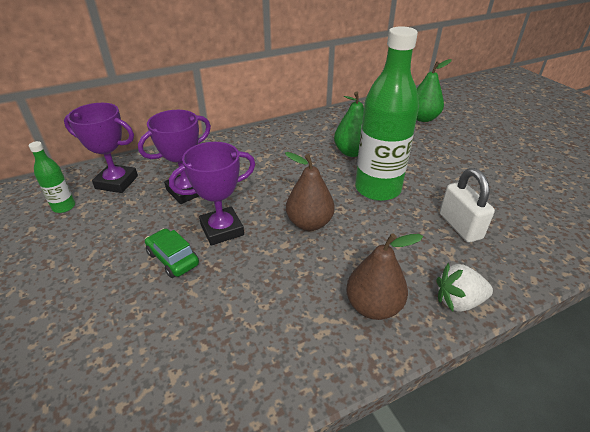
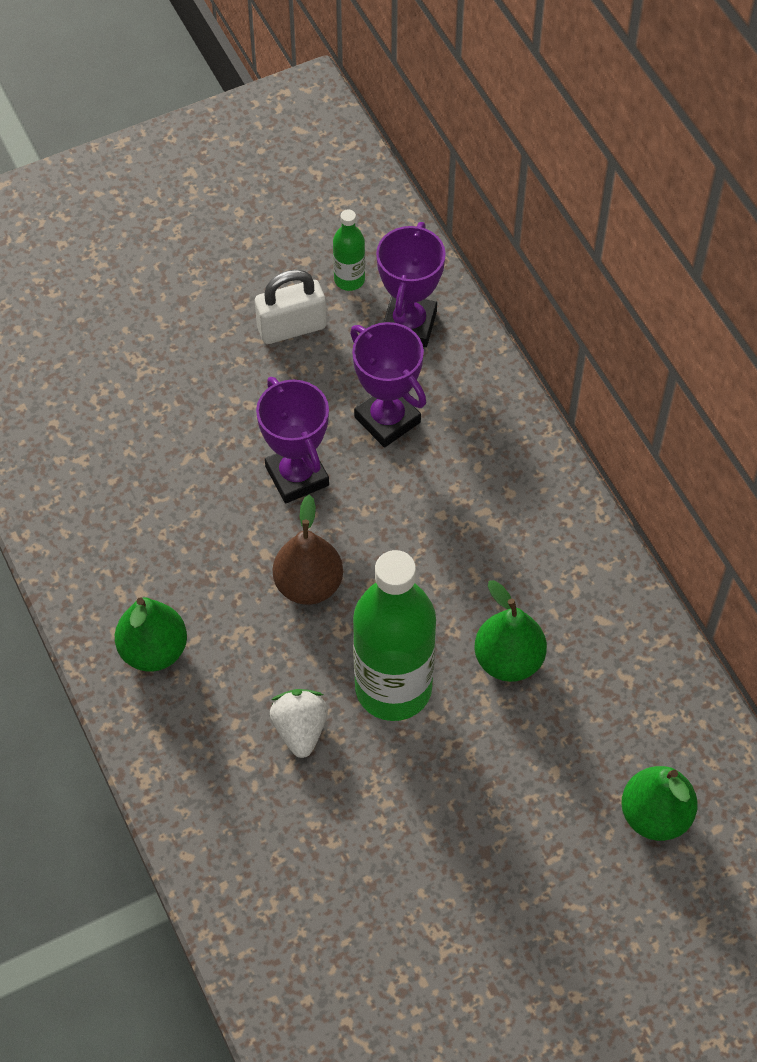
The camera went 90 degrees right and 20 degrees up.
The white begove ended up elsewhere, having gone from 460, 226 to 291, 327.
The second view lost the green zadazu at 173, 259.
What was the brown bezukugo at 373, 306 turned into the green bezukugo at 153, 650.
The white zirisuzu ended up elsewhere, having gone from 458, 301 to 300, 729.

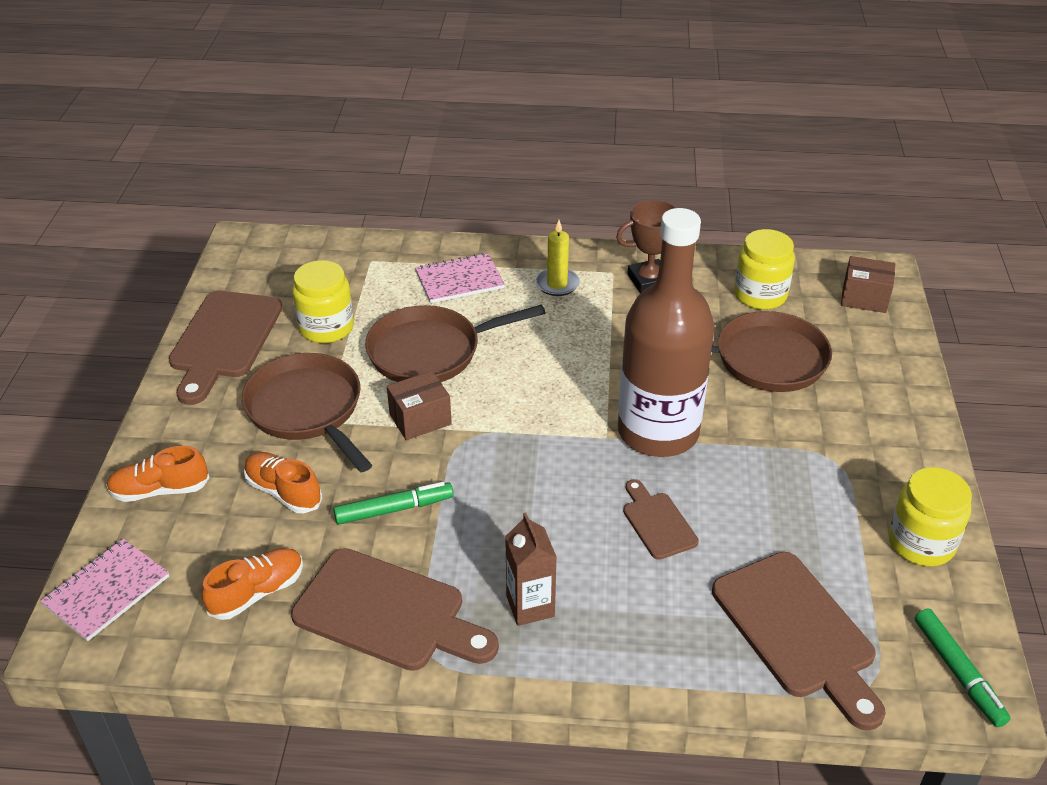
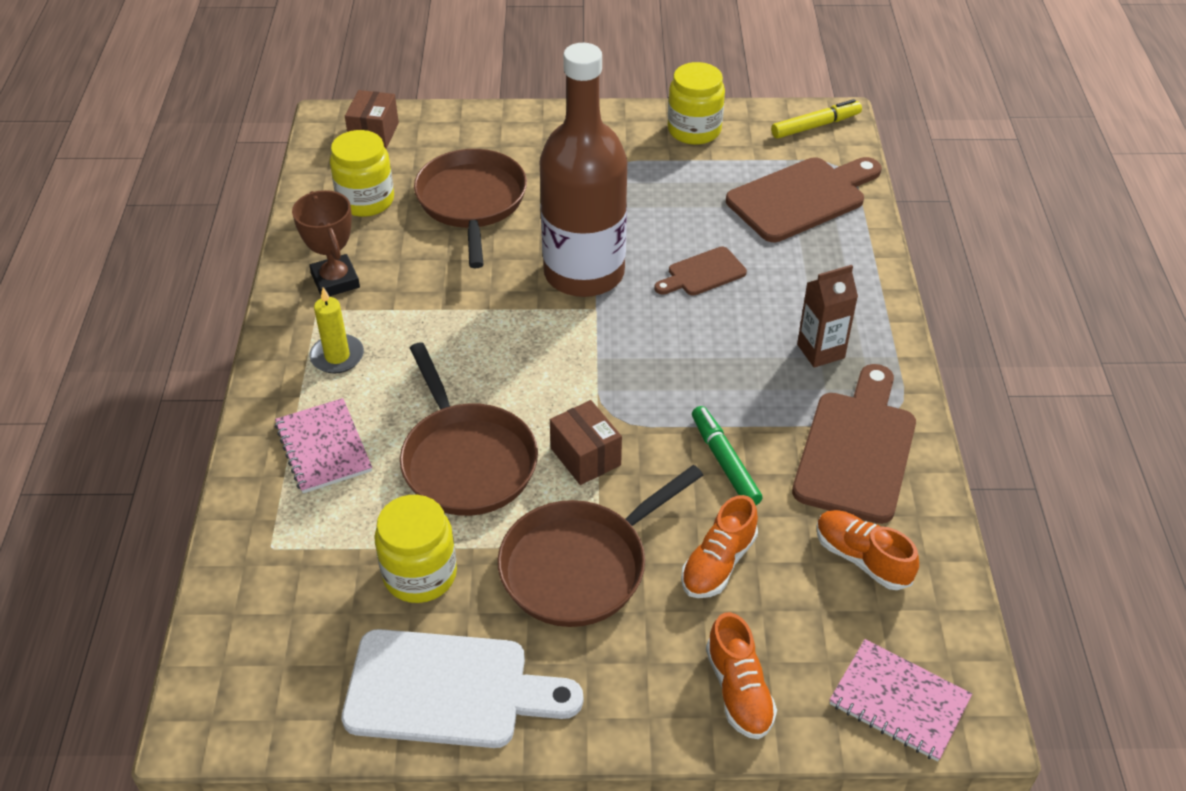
The camera went 95 degrees left and 5 degrees up.
What was the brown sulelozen at 224, 340 turned into the white sulelozen at 448, 690.
What was the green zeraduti at 957, 671 turned into the yellow zeraduti at 815, 126.

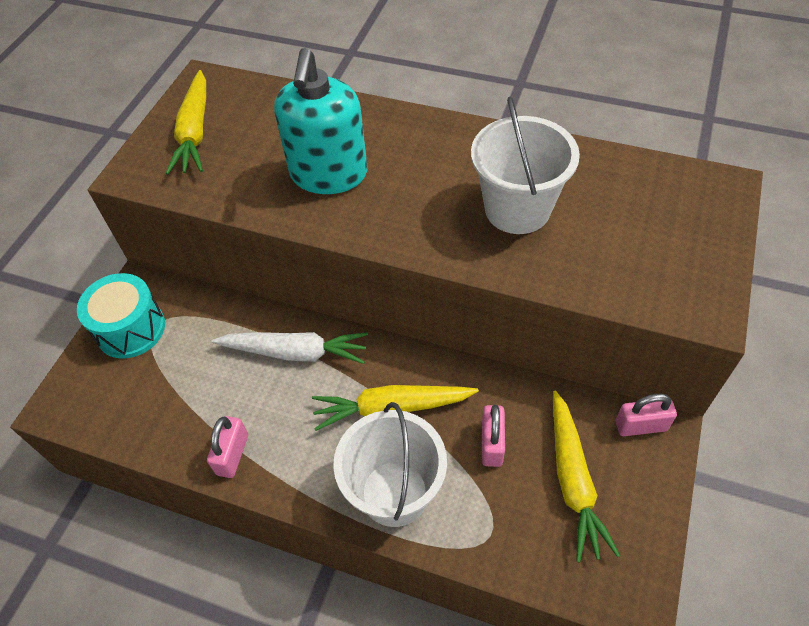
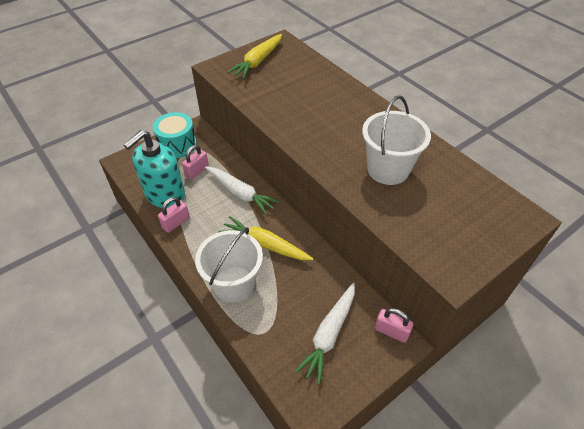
The camera went 30 degrees right and 5 degrees down.
The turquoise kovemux ended up elsewhere, having gone from 328, 174 to 164, 195.
What was the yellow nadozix at 573, 480 turned into the white nadozix at 329, 335.
The pink begove ended up elsewhere, having gone from 492, 444 to 197, 171.

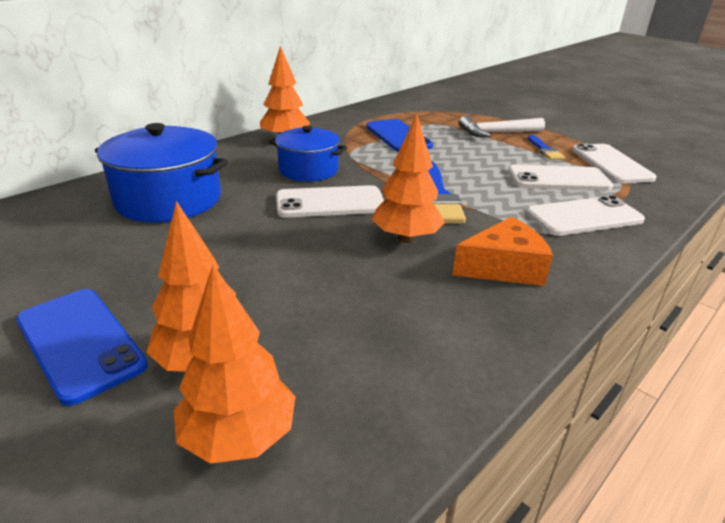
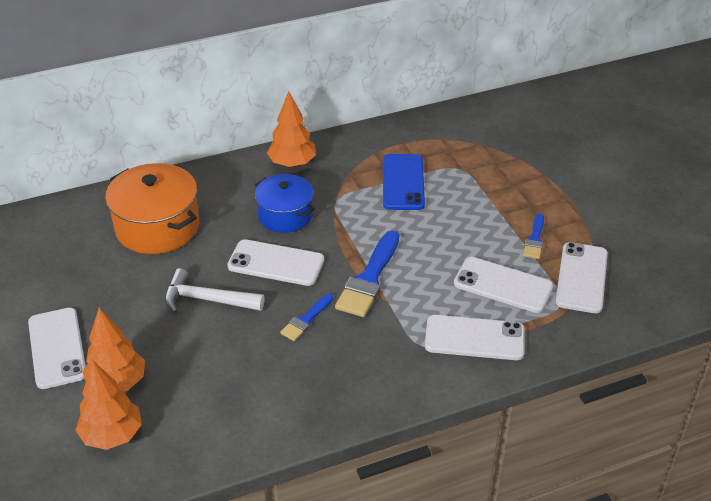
The camera went 25 degrees right and 10 degrees up.
Where the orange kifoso stood at 406, 238, the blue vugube came to stand at 306, 320.
The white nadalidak ended up elsewhere, having gone from 496, 133 to 207, 299.
What was the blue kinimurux at 168, 199 turned into the orange kinimurux at 157, 227.
The second view lost the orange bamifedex at 503, 267.
What was the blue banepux at 80, 342 turned into the white banepux at 57, 348.

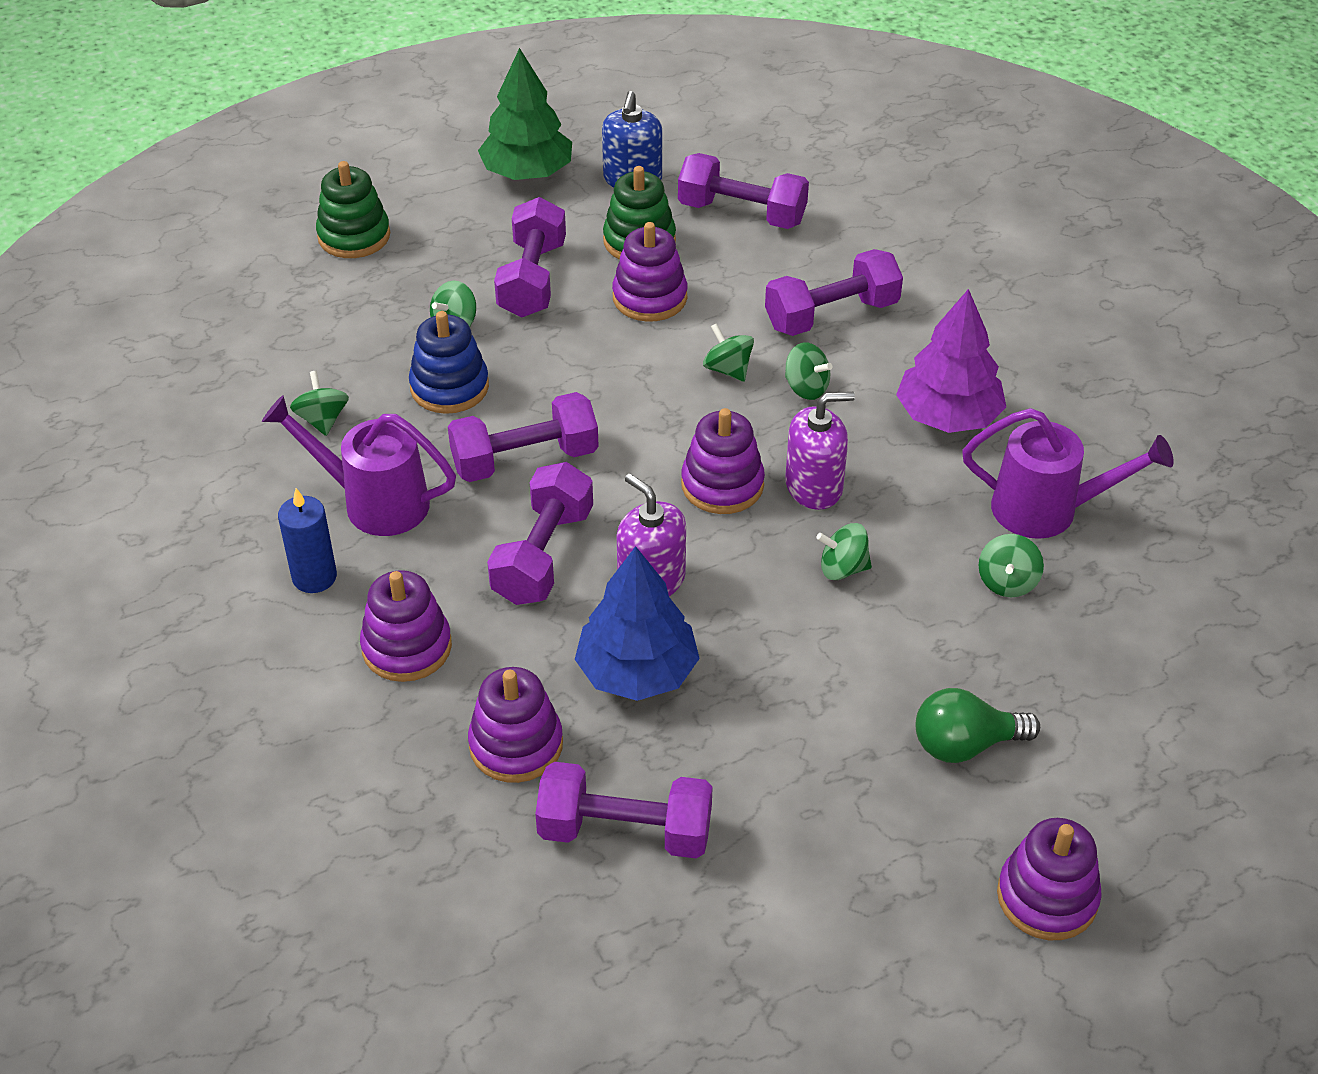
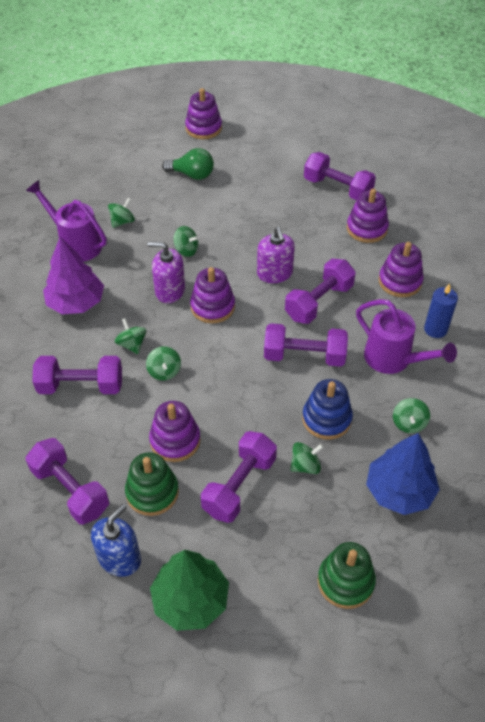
The camera went 155 degrees left and 5 degrees up.
The blue kifoso ended up elsewhere, having gone from 637, 672 to 399, 491.

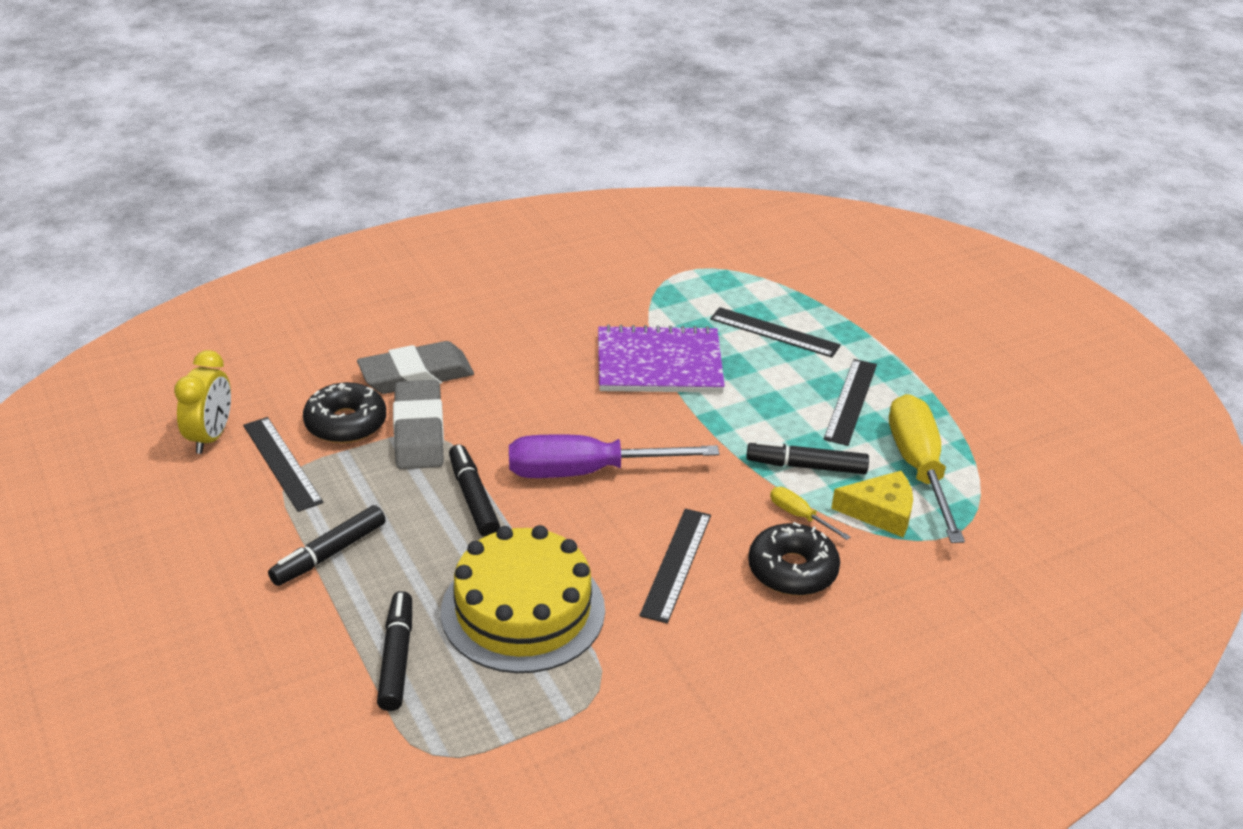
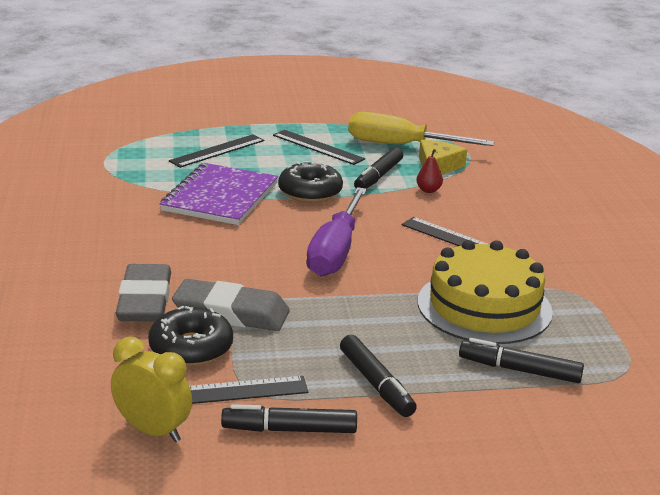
The camera went 70 degrees left and 10 degrees down.
The black zeraduti ended up elsewhere, having gone from 473, 498 to 289, 429.
Where the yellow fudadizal stood at 799, 516, the red bezukugo came to stand at 428, 190.
The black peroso ended up elsewhere, having gone from 792, 570 to 310, 192.

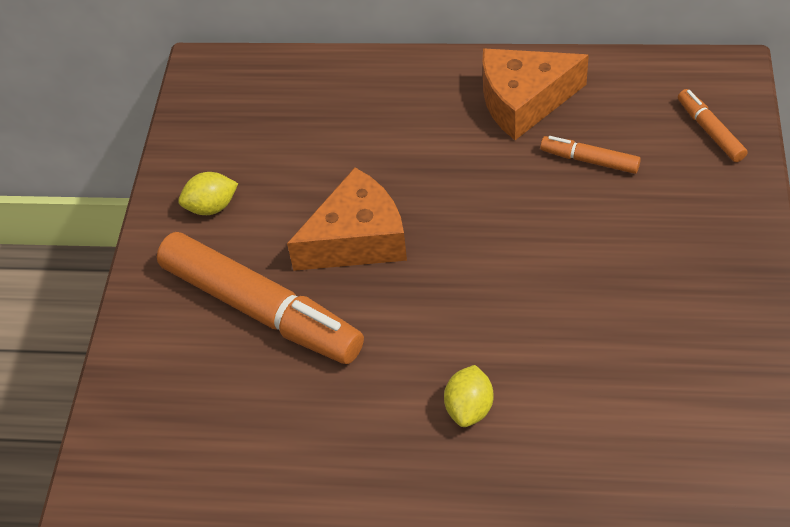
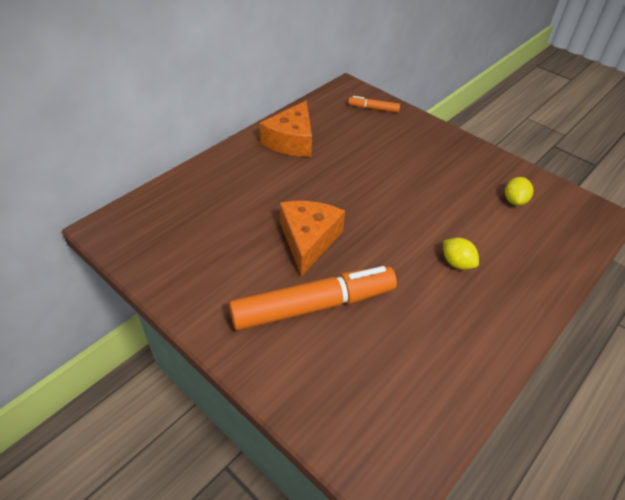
The camera went 60 degrees left and 5 degrees down.
The second view lost the orange zeraduti at 589, 160.
The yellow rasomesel ended up elsewhere, having gone from 211, 207 to 514, 200.

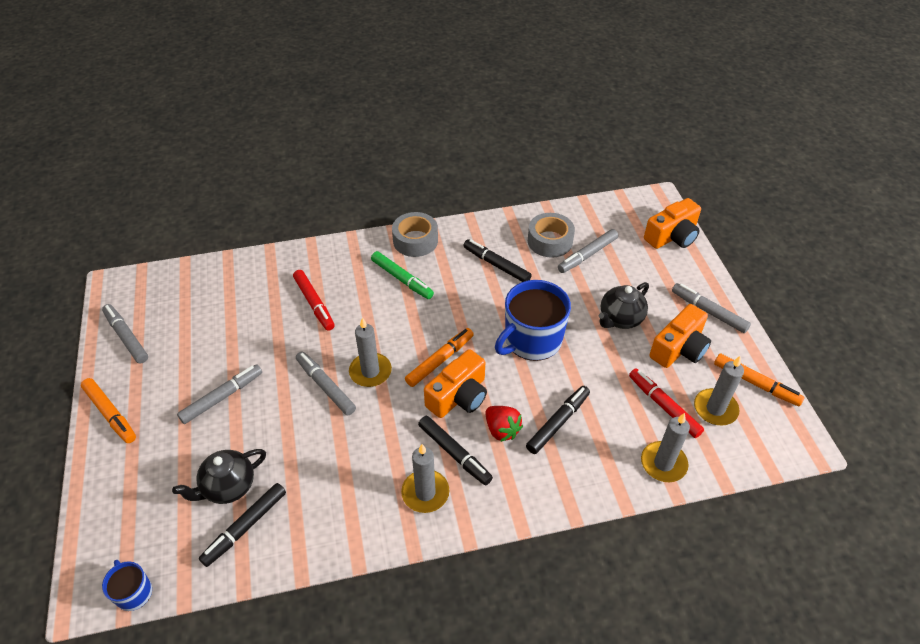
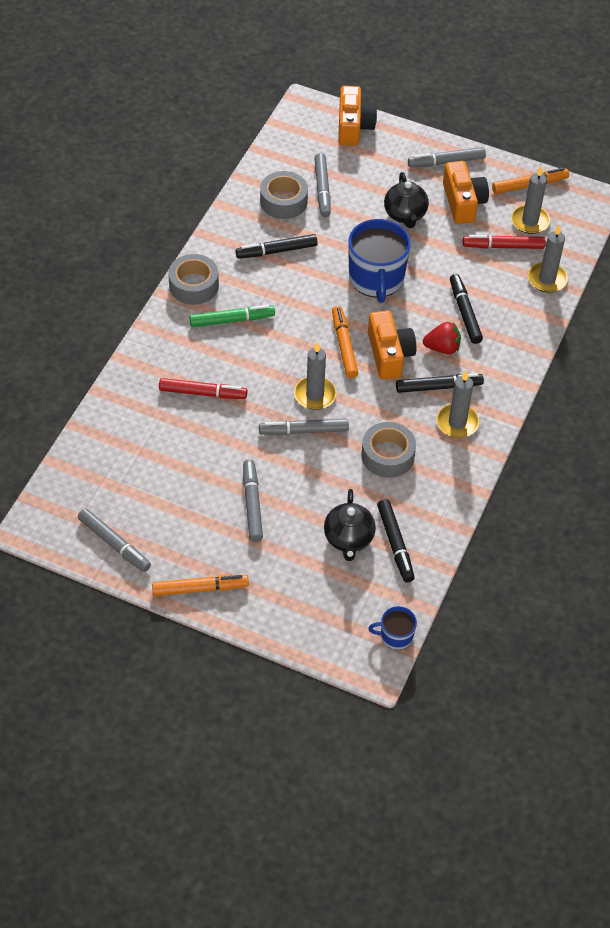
The camera went 55 degrees left and 5 degrees up.
The grey zeraduti at 126, 337 ended up facing another way, 135 degrees counterclockwise from before.
The second view gained the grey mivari at 387, 455.

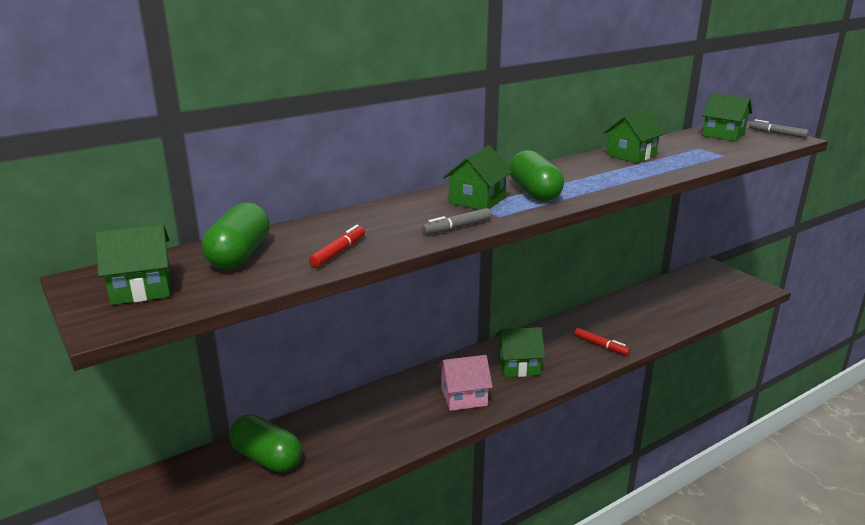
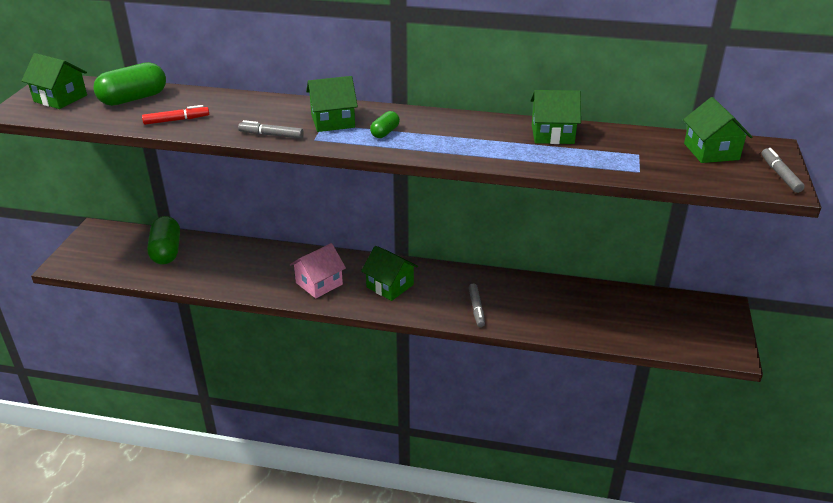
The camera went 45 degrees right and 10 degrees up.
The size of the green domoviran at 534, 192 changed by a factor of 0.52.
What was the red zeraduti at 601, 345 turned into the grey zeraduti at 476, 308.
The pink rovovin at 463, 396 ended up facing another way, 75 degrees counterclockwise from before.

